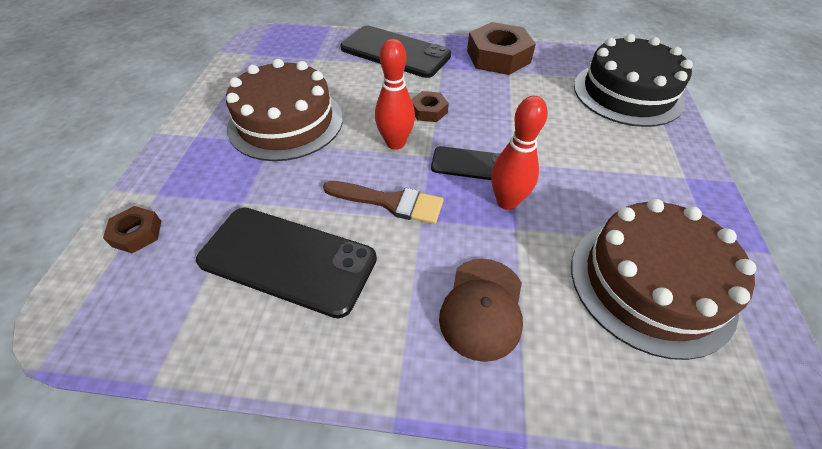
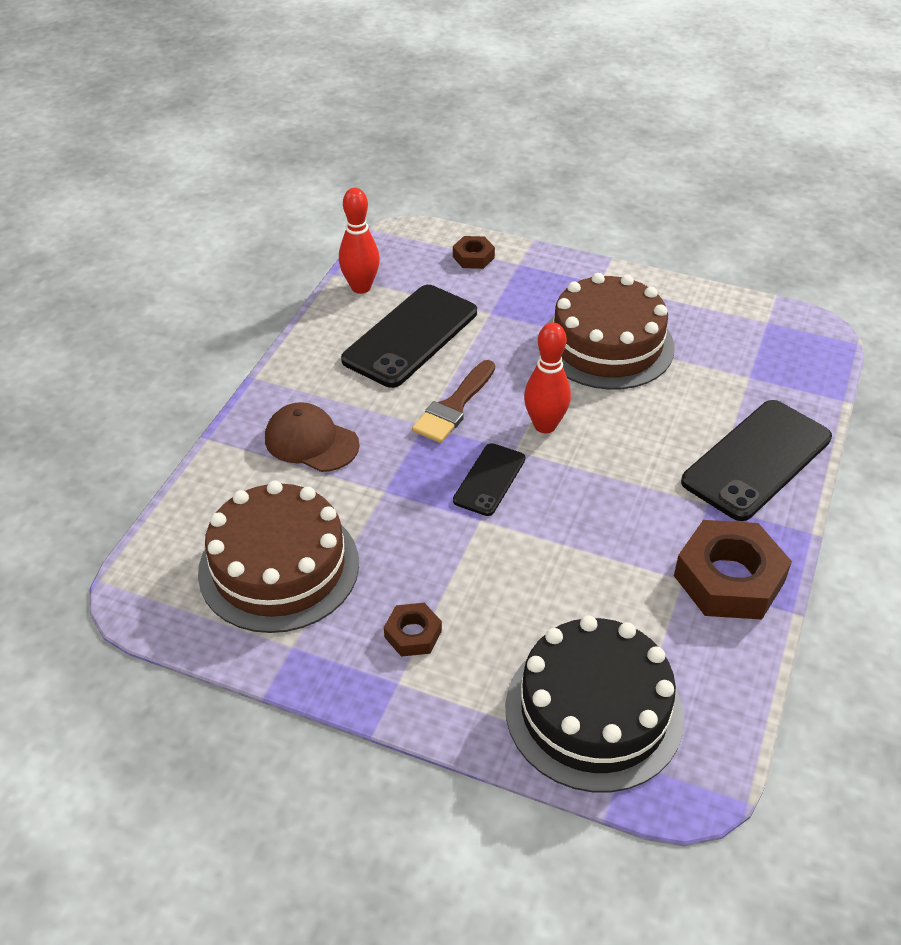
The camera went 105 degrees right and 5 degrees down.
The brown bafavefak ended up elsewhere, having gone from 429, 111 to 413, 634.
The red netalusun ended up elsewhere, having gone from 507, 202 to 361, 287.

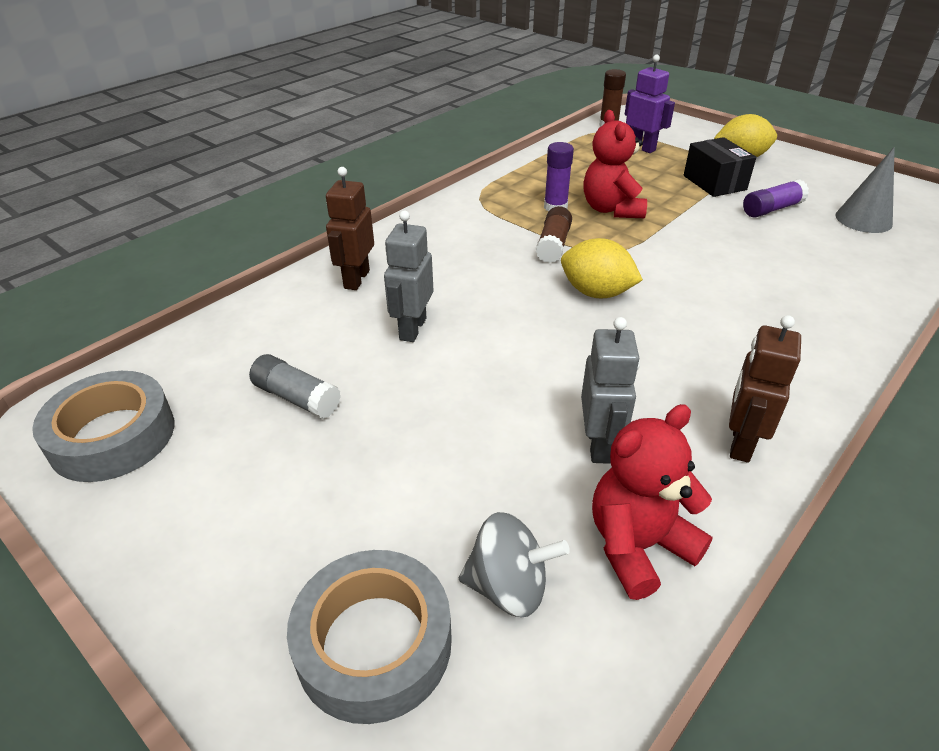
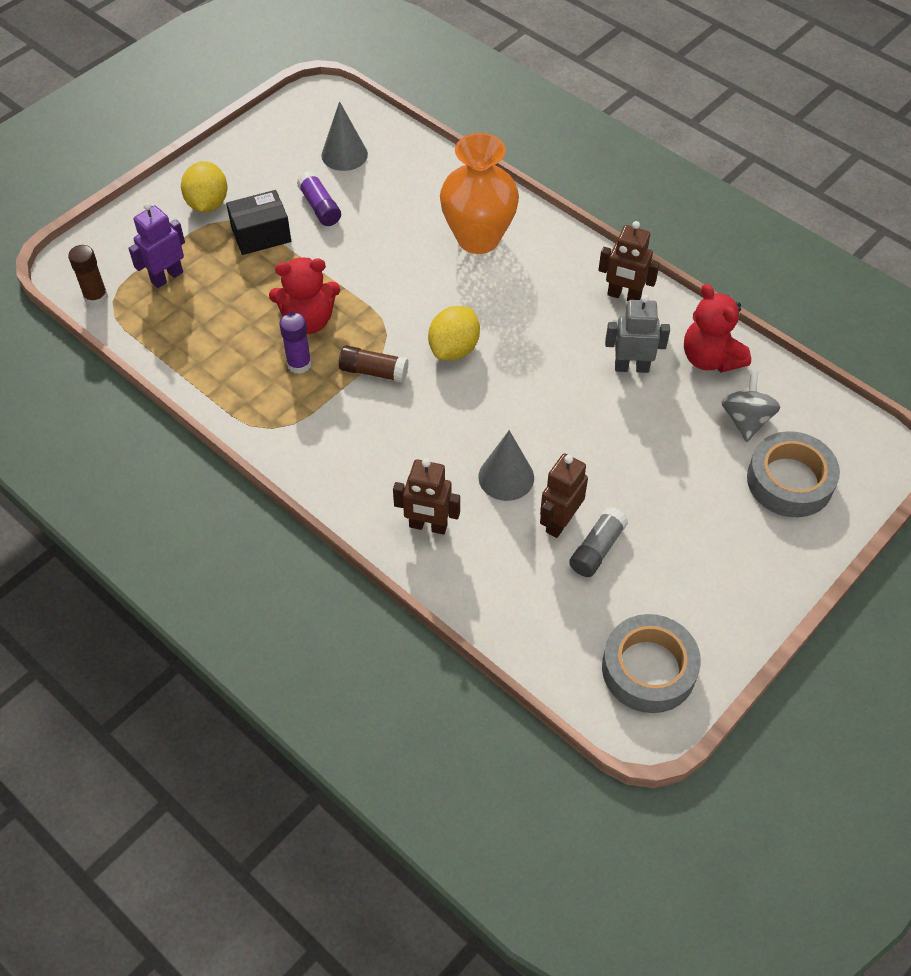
The camera went 90 degrees left and 15 degrees up.
Where the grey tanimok stood at 412, 329, the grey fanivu came to stand at 506, 477.
The second view gained the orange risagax at 478, 238.
The second view gained the brown tanimok at 559, 522.

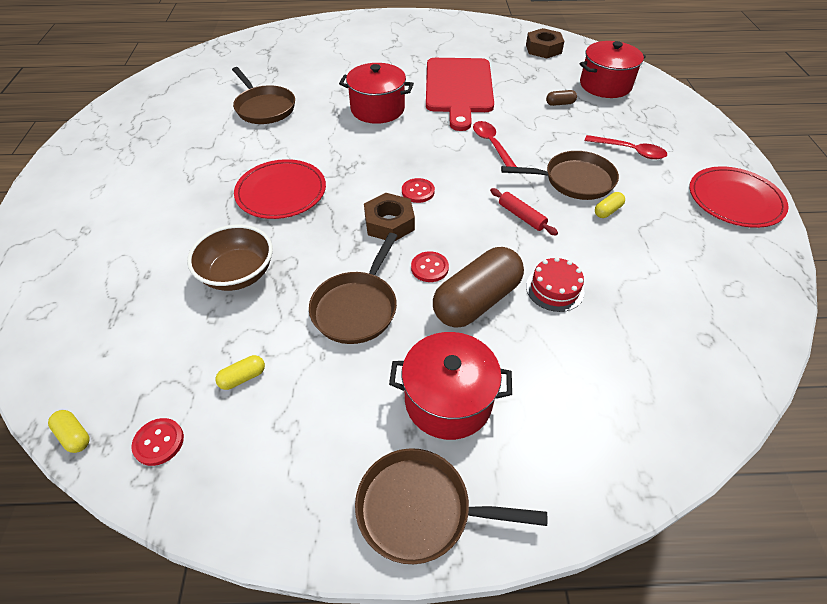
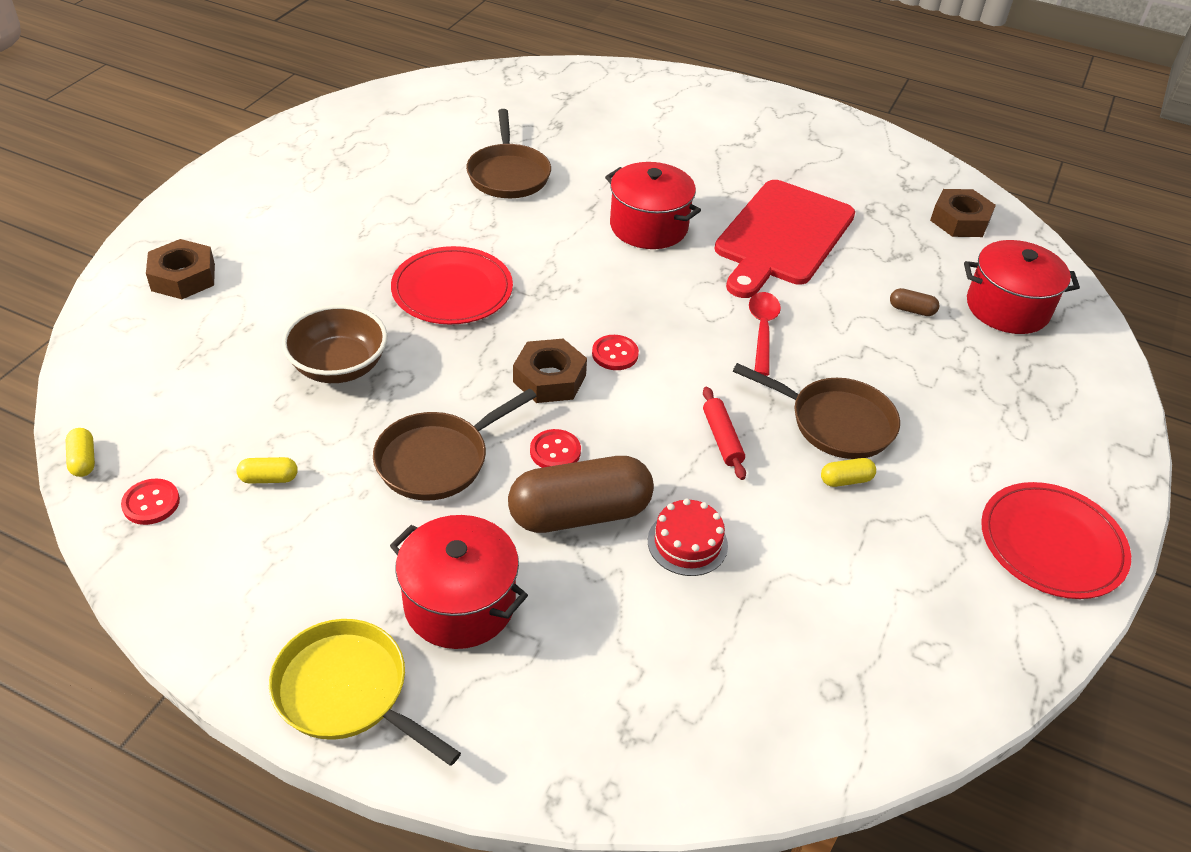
The camera went 25 degrees right and 5 degrees down.
The second view lost the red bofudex at 630, 151.
What was the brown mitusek at 421, 509 turned into the yellow mitusek at 347, 692.
The second view gained the brown bafavefak at 183, 277.

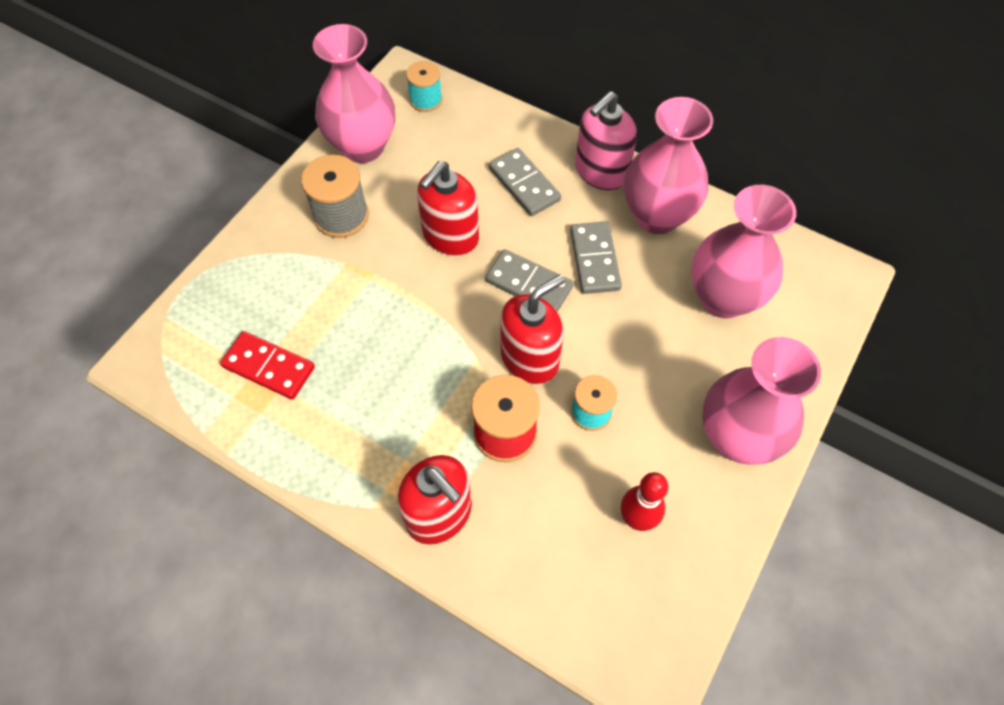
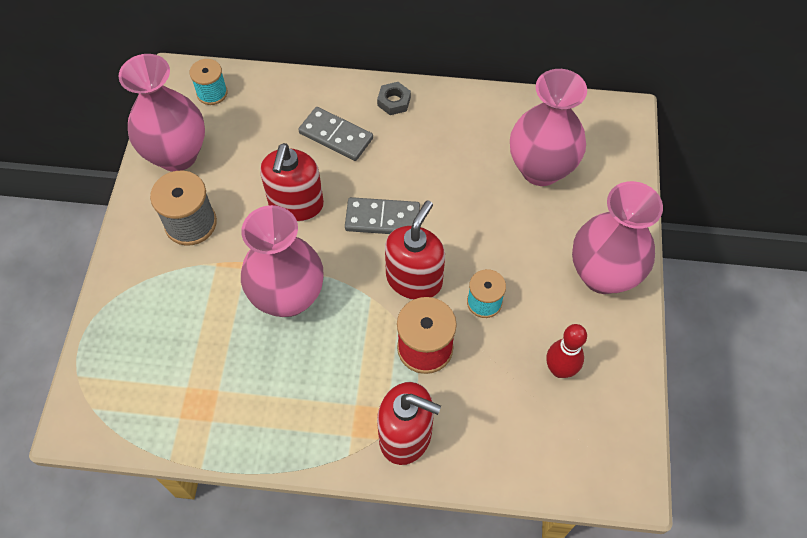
The camera went 25 degrees left and 0 degrees up.
Where the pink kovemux stood at 601, 172, the grey bafavefak came to stand at 394, 101.
The pink risagax ended up elsewhere, having gone from 656, 216 to 288, 297.
The second view lost the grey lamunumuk at 594, 259.
The second view lost the red lamunumuk at 269, 367.

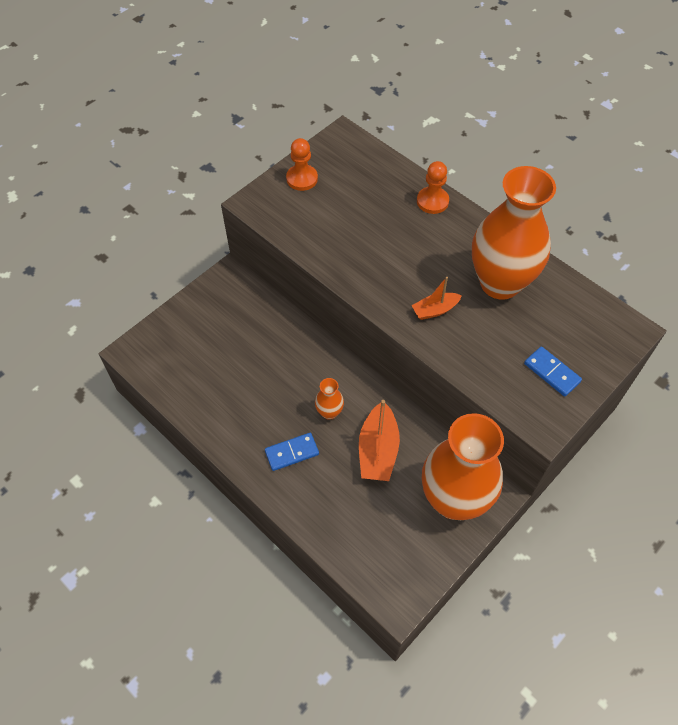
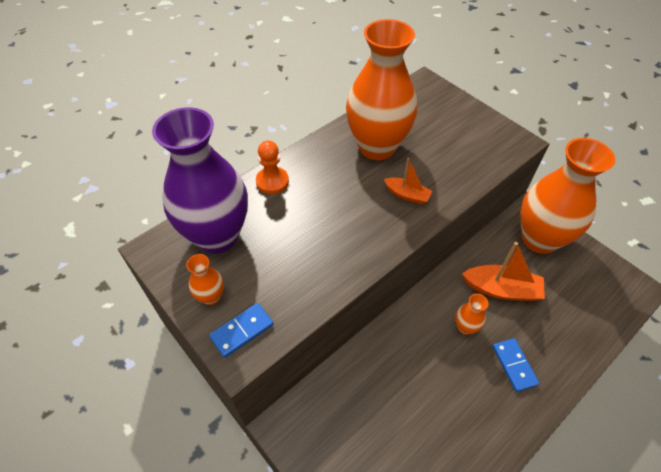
The camera went 85 degrees left and 5 degrees down.
Where the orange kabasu stood at 302, 179, the orange risagax came to stand at 211, 297.
The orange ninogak at 435, 310 ended up facing another way, 45 degrees counterclockwise from before.
The blue lamunumuk ended up elsewhere, having gone from 551, 372 to 242, 331.
The second view gained the purple risagax at 217, 236.

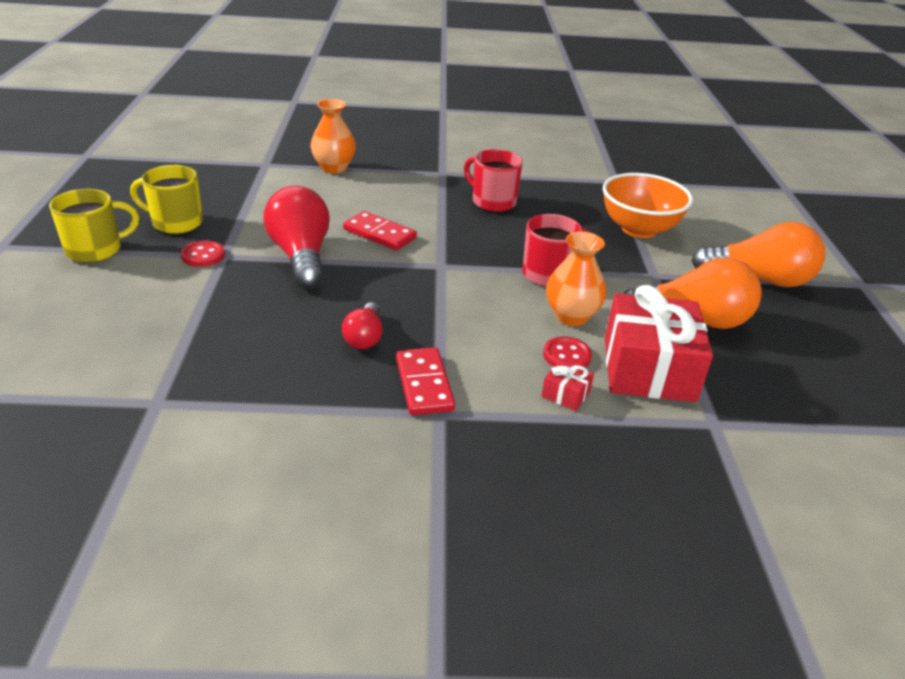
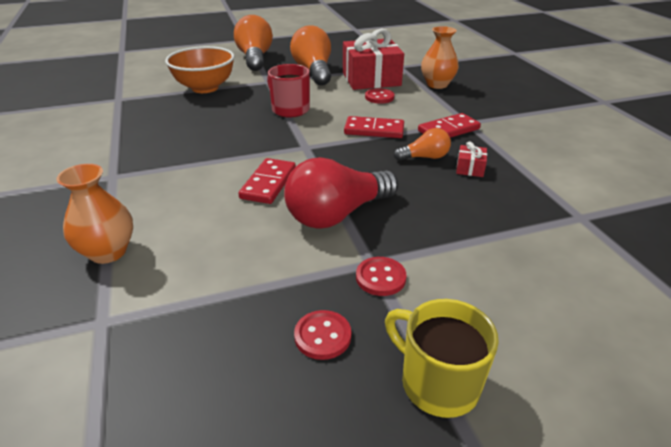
The camera went 105 degrees left and 0 degrees up.
The second view lost the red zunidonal at 492, 202.
Where the yellow zunidonal stood at 176, 222, the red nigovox came to stand at 322, 336.
The orange risagax ended up elsewhere, having gone from 571, 316 to 437, 84.
What was the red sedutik at 364, 337 turned into the orange sedutik at 424, 157.
The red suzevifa ended up elsewhere, having gone from 565, 394 to 470, 168.
The second view gained the red lamunumuk at 374, 130.

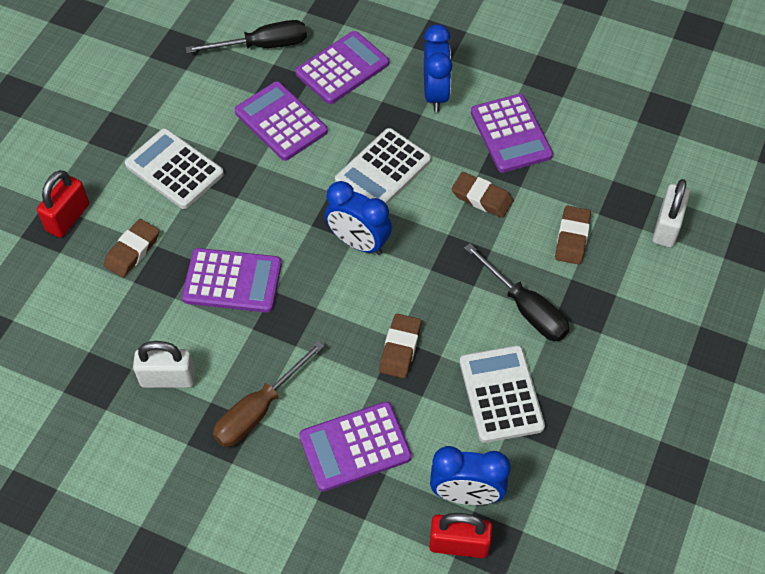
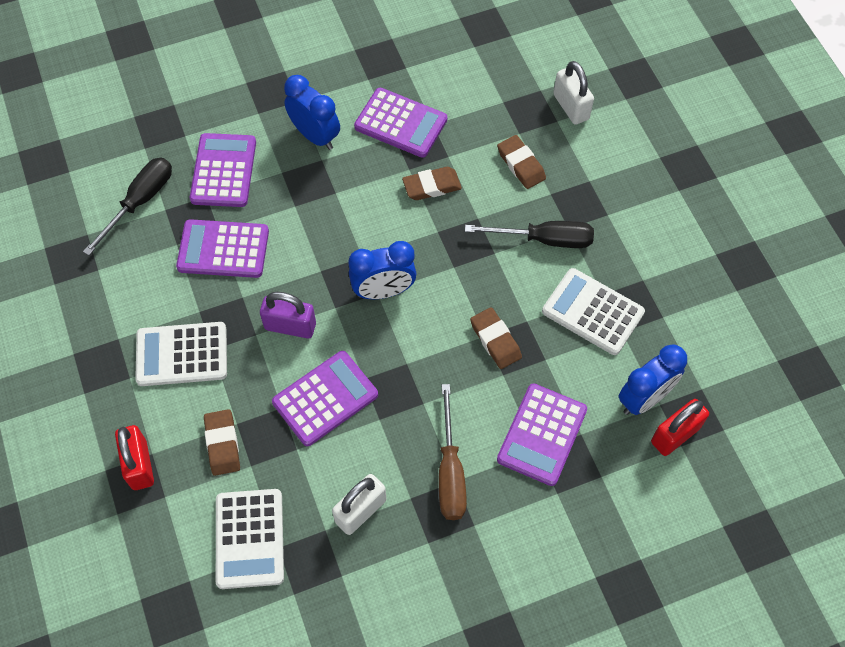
The camera went 45 degrees left and 5 degrees up.
The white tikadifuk ended up elsewhere, having gone from 383, 170 to 250, 539.
The second view gained the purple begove at 290, 326.

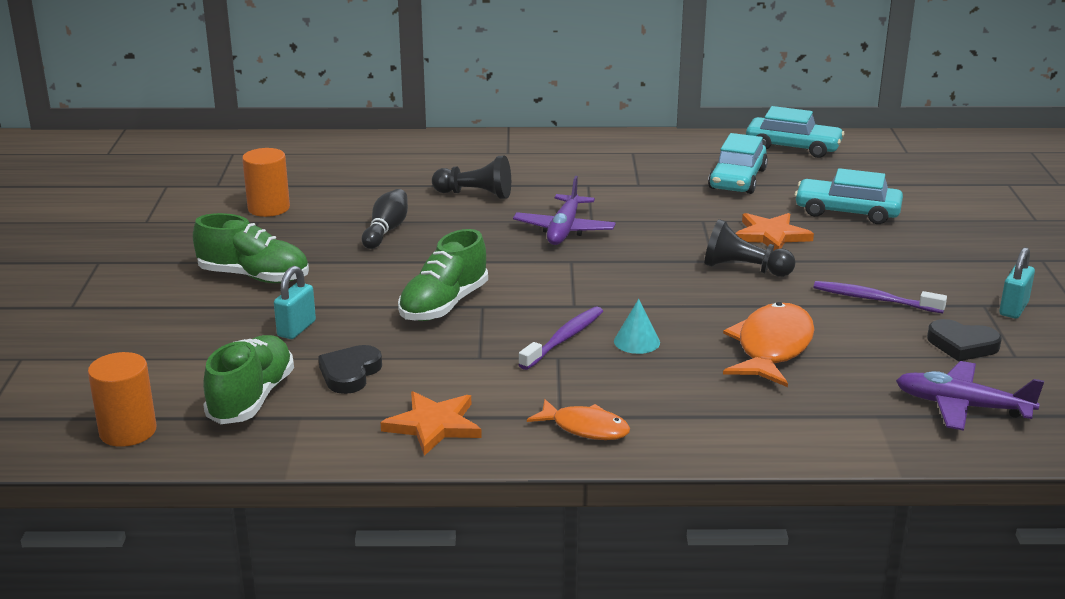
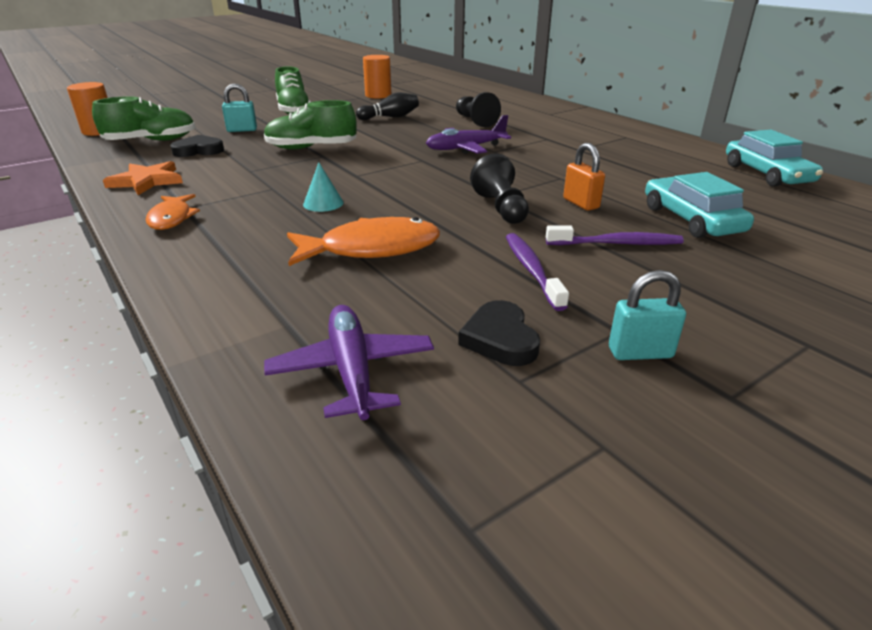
The camera went 55 degrees right and 5 degrees up.
The second view lost the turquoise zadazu at 737, 179.
Where the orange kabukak stood at 771, 235, the orange begove came to stand at 581, 203.
The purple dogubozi ended up elsewhere, having gone from 564, 339 to 616, 244.

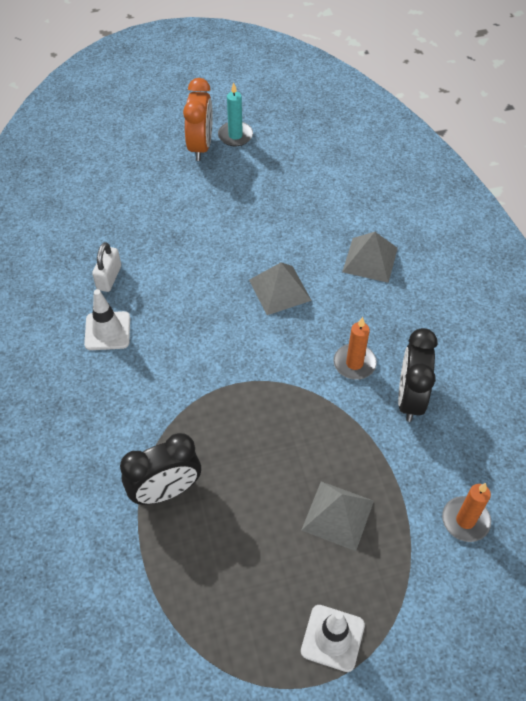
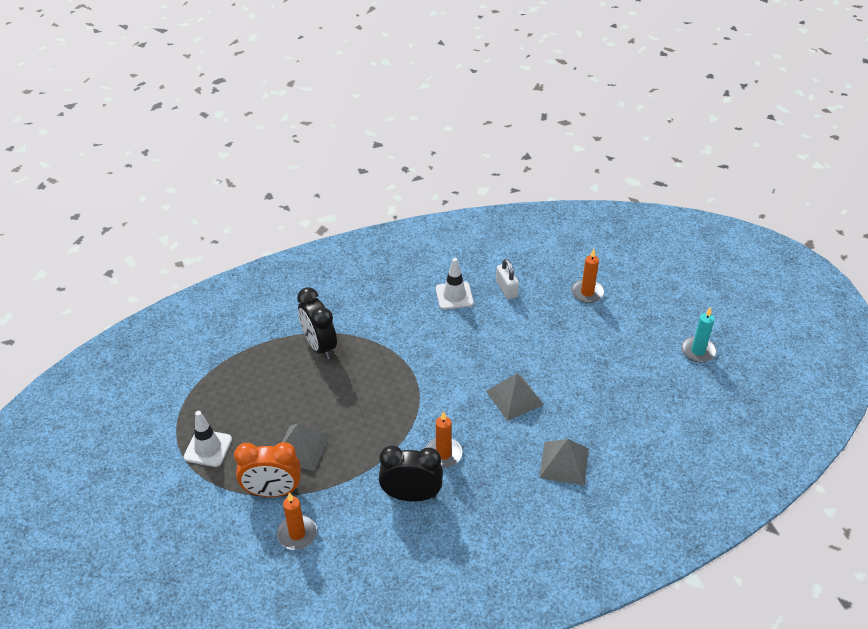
The camera went 85 degrees right and 10 degrees down.
The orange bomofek ended up elsewhere, having gone from 201, 146 to 273, 491.
The white begove at 109, 277 ended up facing another way, 60 degrees clockwise from before.
The second view gained the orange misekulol at 587, 292.

